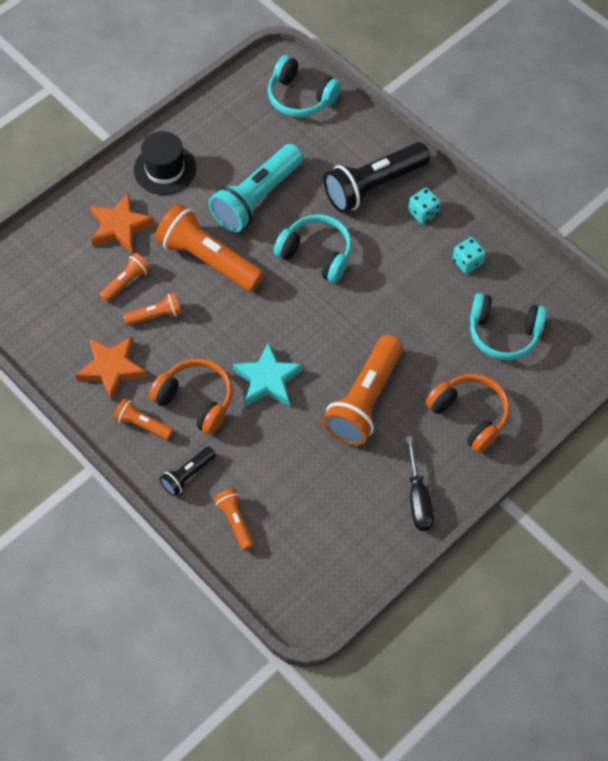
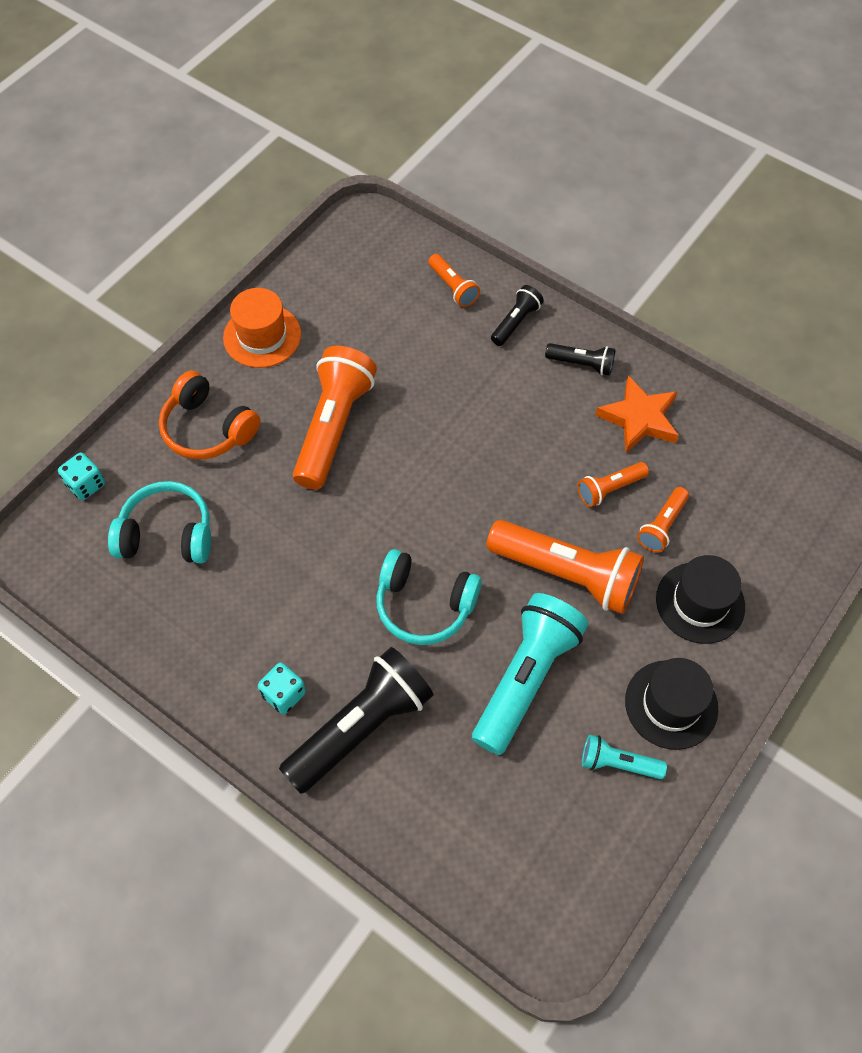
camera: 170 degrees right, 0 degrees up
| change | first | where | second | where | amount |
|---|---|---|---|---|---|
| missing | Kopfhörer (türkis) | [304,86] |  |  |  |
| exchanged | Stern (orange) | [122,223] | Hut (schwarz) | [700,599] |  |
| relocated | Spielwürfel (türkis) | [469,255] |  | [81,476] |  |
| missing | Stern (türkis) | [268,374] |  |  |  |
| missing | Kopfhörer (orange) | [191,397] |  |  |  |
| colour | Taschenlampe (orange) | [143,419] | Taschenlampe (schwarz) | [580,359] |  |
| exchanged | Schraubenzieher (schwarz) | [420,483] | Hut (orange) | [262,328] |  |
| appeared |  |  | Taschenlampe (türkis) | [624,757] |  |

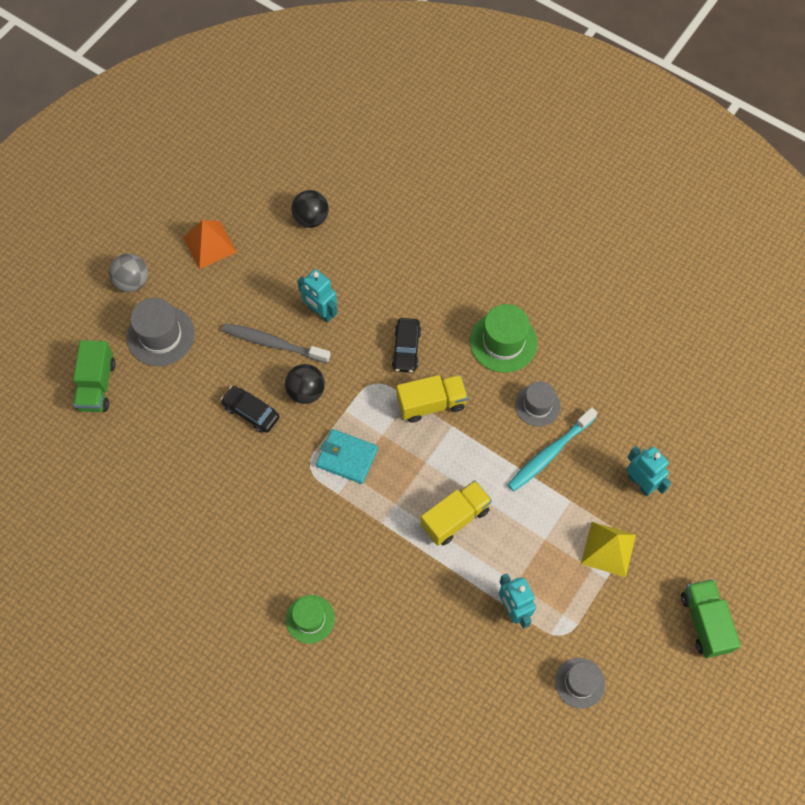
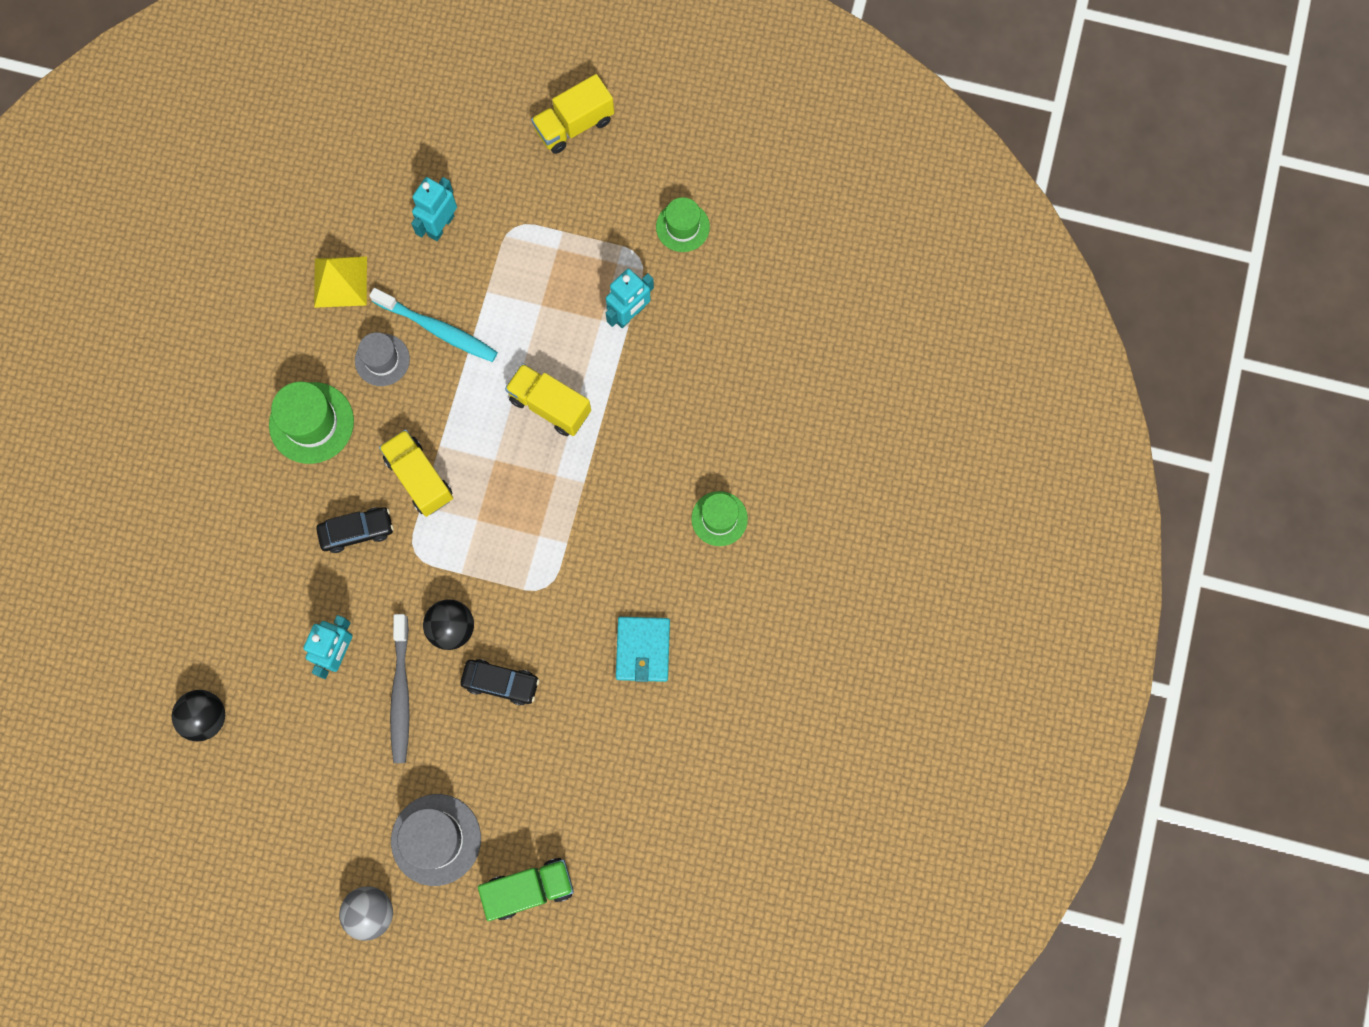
camera: 110 degrees left, 10 degrees up
| change | first | where | second | where | amount |
|---|---|---|---|---|---|
| missing | Pyramide (orange) | [210,244] |  |  |  |
| spun | Auto (schwarz) | [250,409] |  | [499,682] | 90 degrees counterclockwise |
| relocated | Geldbörse (türkis) | [347,456] |  | [643,649] |  |
| relocated | Pyramide (gelb) | [608,549] |  | [340,282] |  |
| colour | Lastwagen (grün) | [711,618] | Lastwagen (gelb) | [572,114] |  |
| colour | Hut (grau) | [580,683] | Hut (grün) | [683,224] |  |

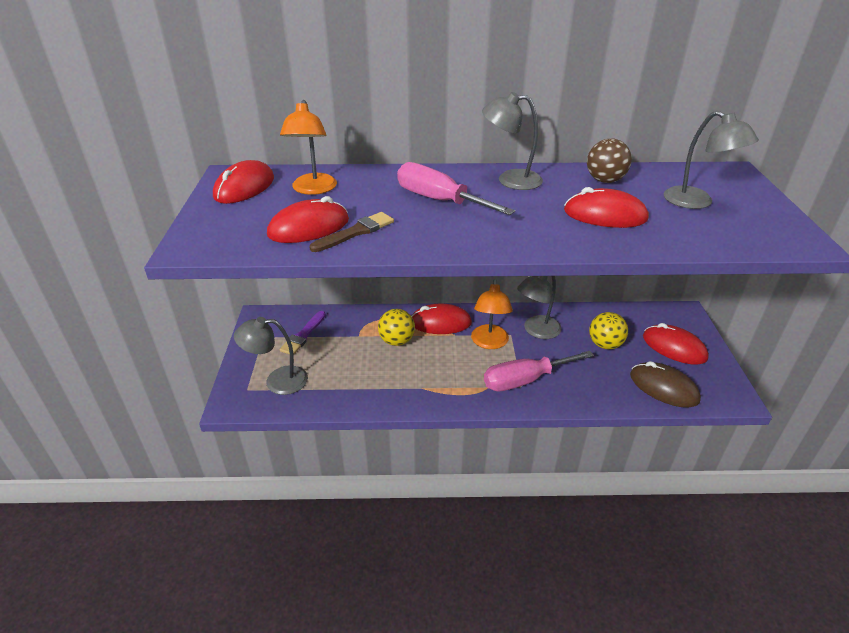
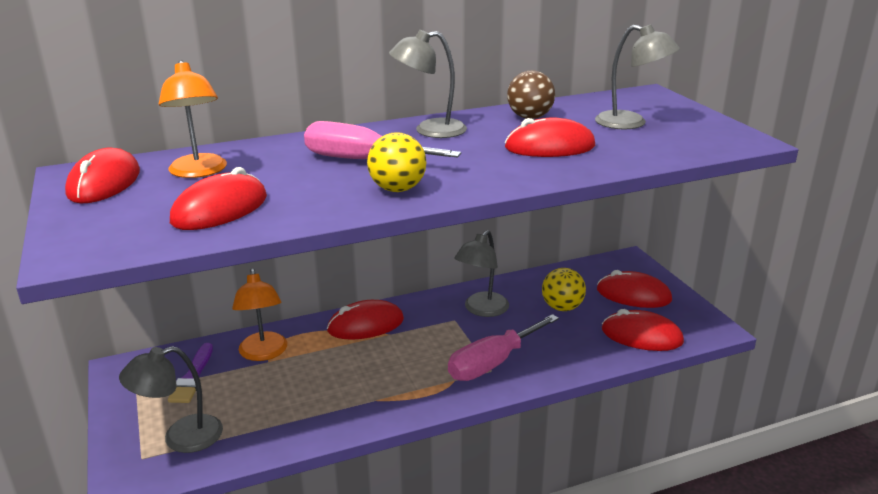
camera: 20 degrees left, 10 degrees down
| change | first | where | second | where | amount |
|---|---|---|---|---|---|
| missing | Pinsel (braun) | [351,232] |  |  |  |
| relocated | Lampe (orange) | [492,314] |  | [259,314] |  |
| relocated | Ball (gelb) | [396,327] |  | [396,162] |  |
| colour | Computermaus (braun) | [665,384] | Computermaus (rot) | [643,330] |  |

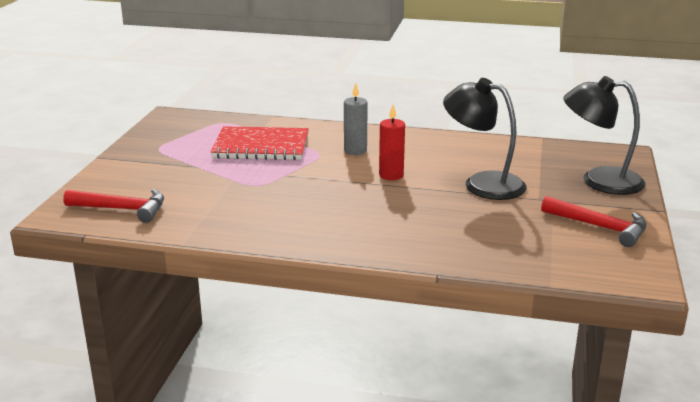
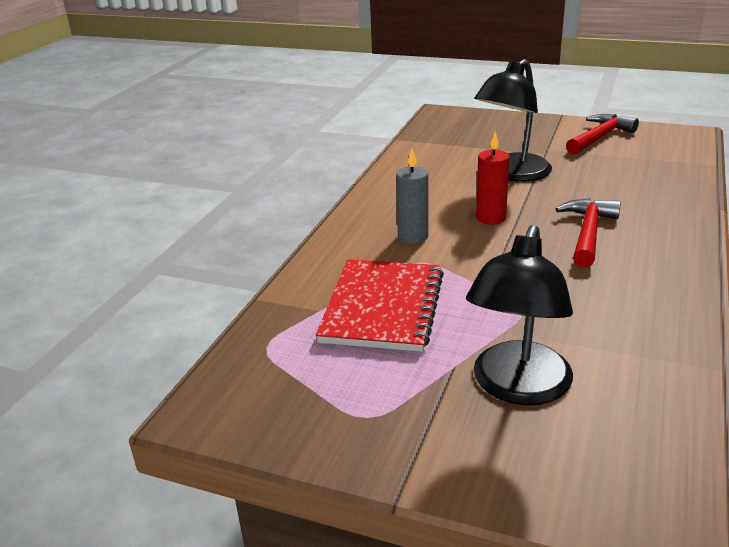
camera: 80 degrees left, 5 degrees up
| change | first | where | second | where | amount |
|---|---|---|---|---|---|
| relocated | Lampe (schwarz) | [604,135] |  | [519,315] |  |
| relocated | Hammer (rot) | [113,206] |  | [588,233] |  |

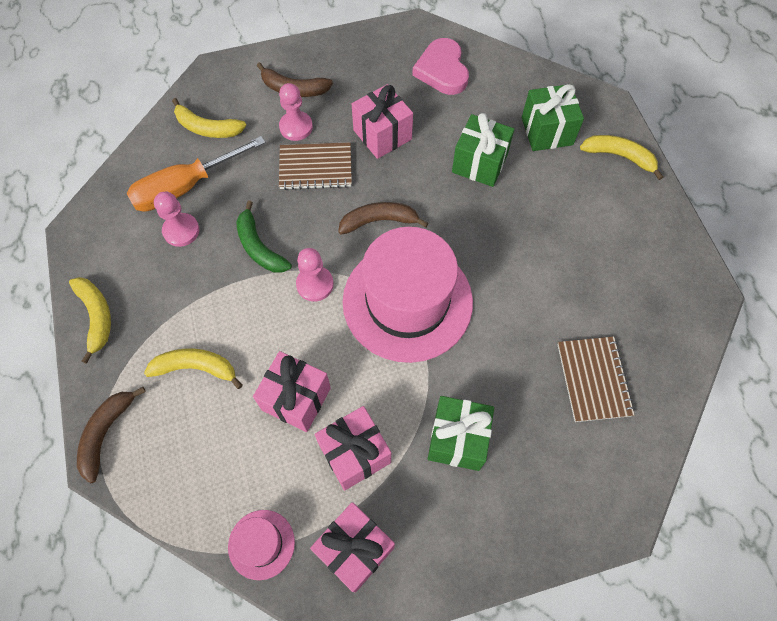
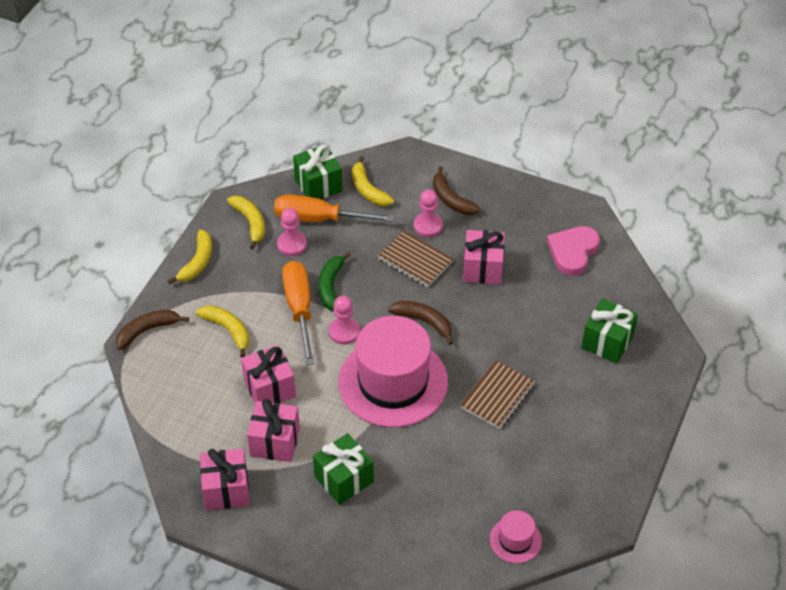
camera: 40 degrees right, 15 degrees down
| change | first | where | second | where | amount |
|---|---|---|---|---|---|
| relocated | Geschenk (grün) | [483,150] |  | [318,171] |  |
| relocated | Banane (gelb) | [621,157] |  | [246,222] |  |
| relocated | Notizbuch (braun) | [596,379] |  | [497,394] |  |
| relocated | Hut (rosa) | [261,545] |  | [516,536] |  |
| appeared |  |  | Schraubenzieher (orange) | [298,313] |  |

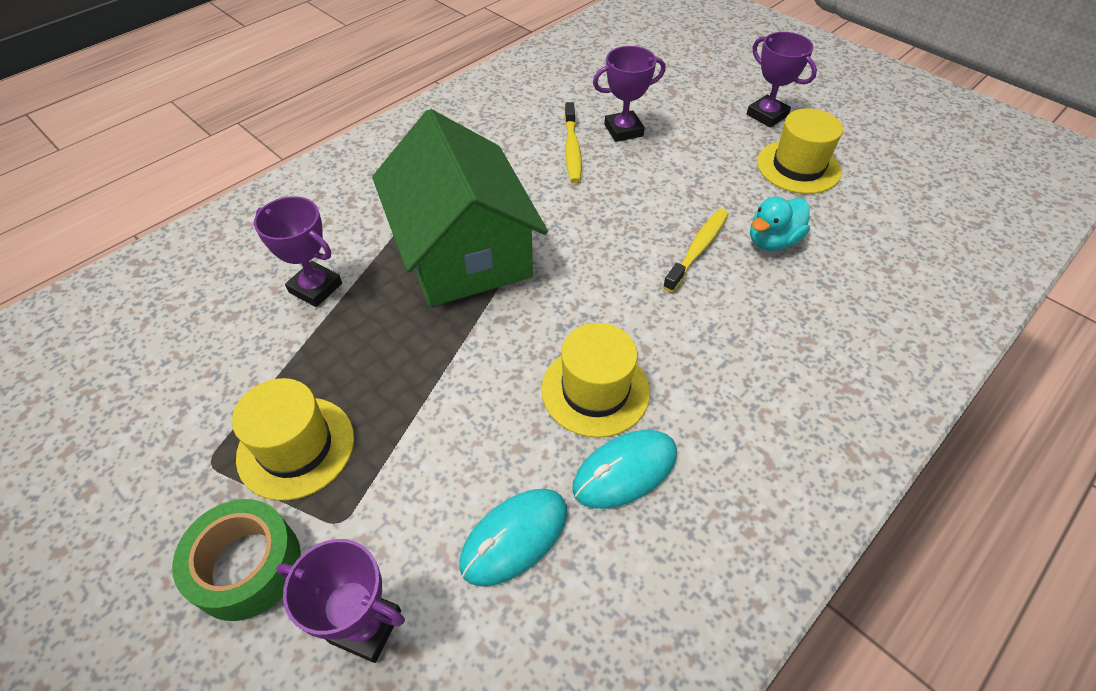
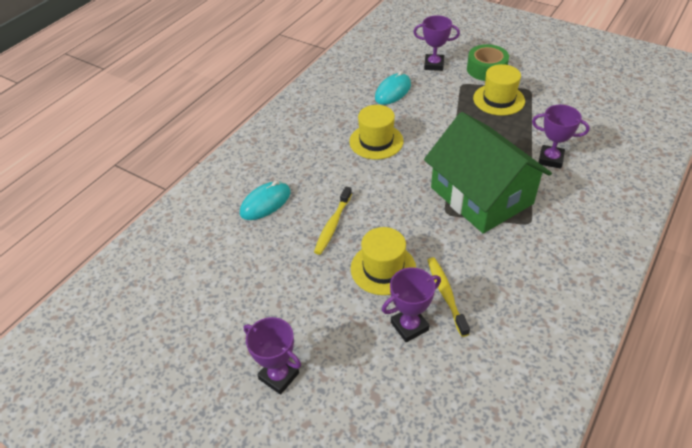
camera: 170 degrees right, 5 degrees down
| change | first | where | second | where | amount |
|---|---|---|---|---|---|
| relocated | Hut (gelb) | [800,151] |  | [383,261] |  |
| missing | Ente (türkis) | [780,224] |  |  |  |
| relocated | Computermaus (türkis) | [624,469] |  | [265,200] |  |

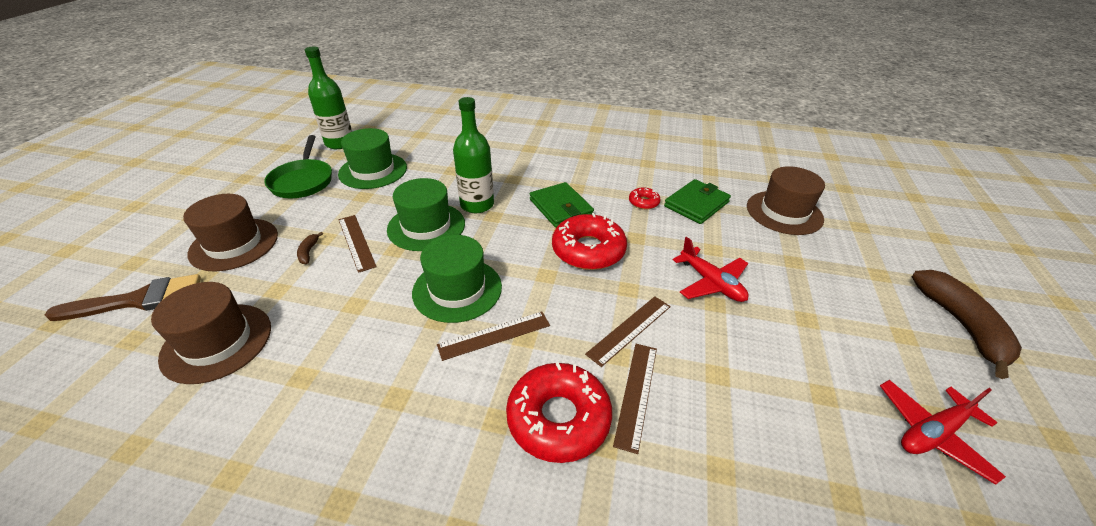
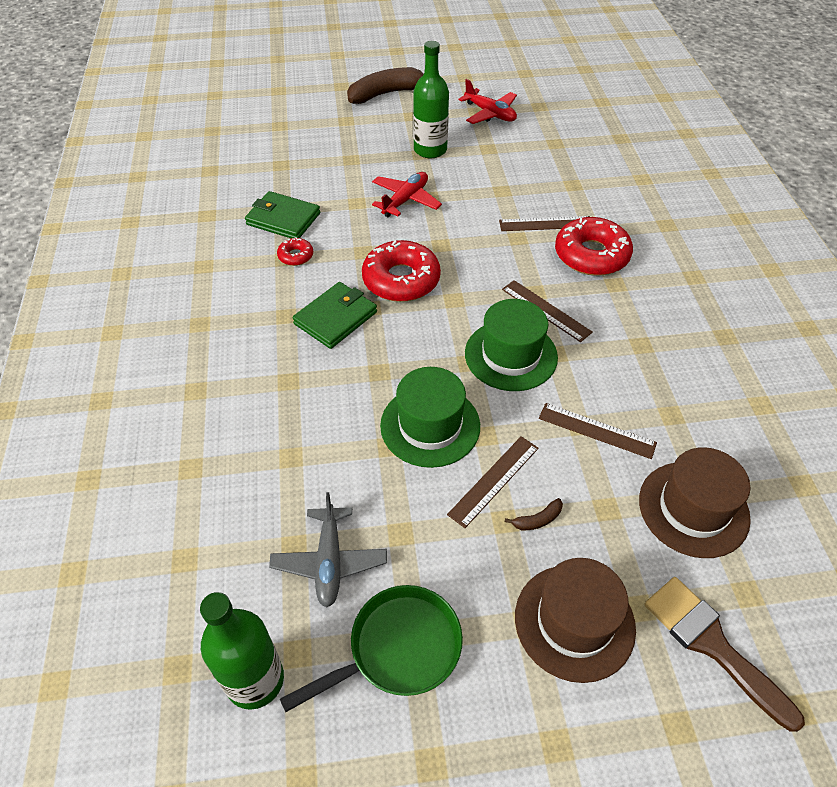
camera: 110 degrees left, 10 degrees up
| change | first | where | second | where | amount |
|---|---|---|---|---|---|
| relocated | Flasche (grün) | [473,155] |  | [431,99] |  |
| exchanged | Hut (grün) | [372,158] | Flugzeug (grau) | [328,549] |  |
| missing | Hut (braun) | [786,200] |  |  |  |
| relocated | Lineal (braun) | [628,331] |  | [598,431] |  |

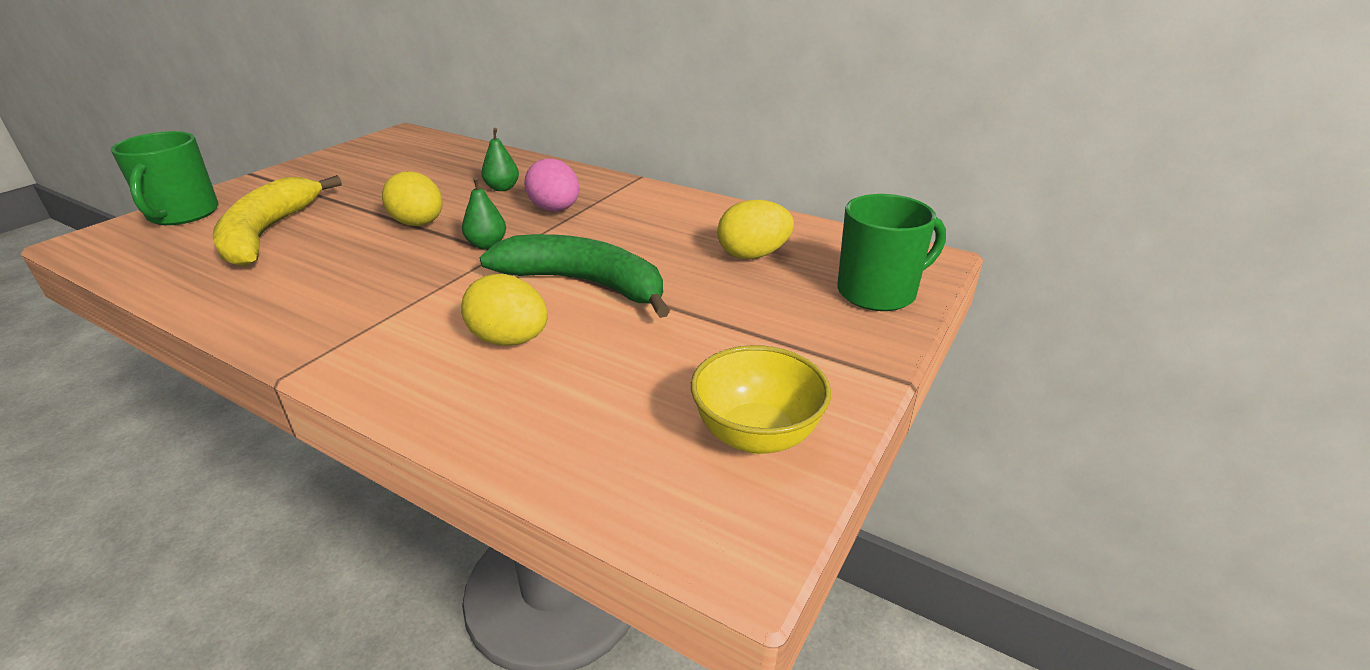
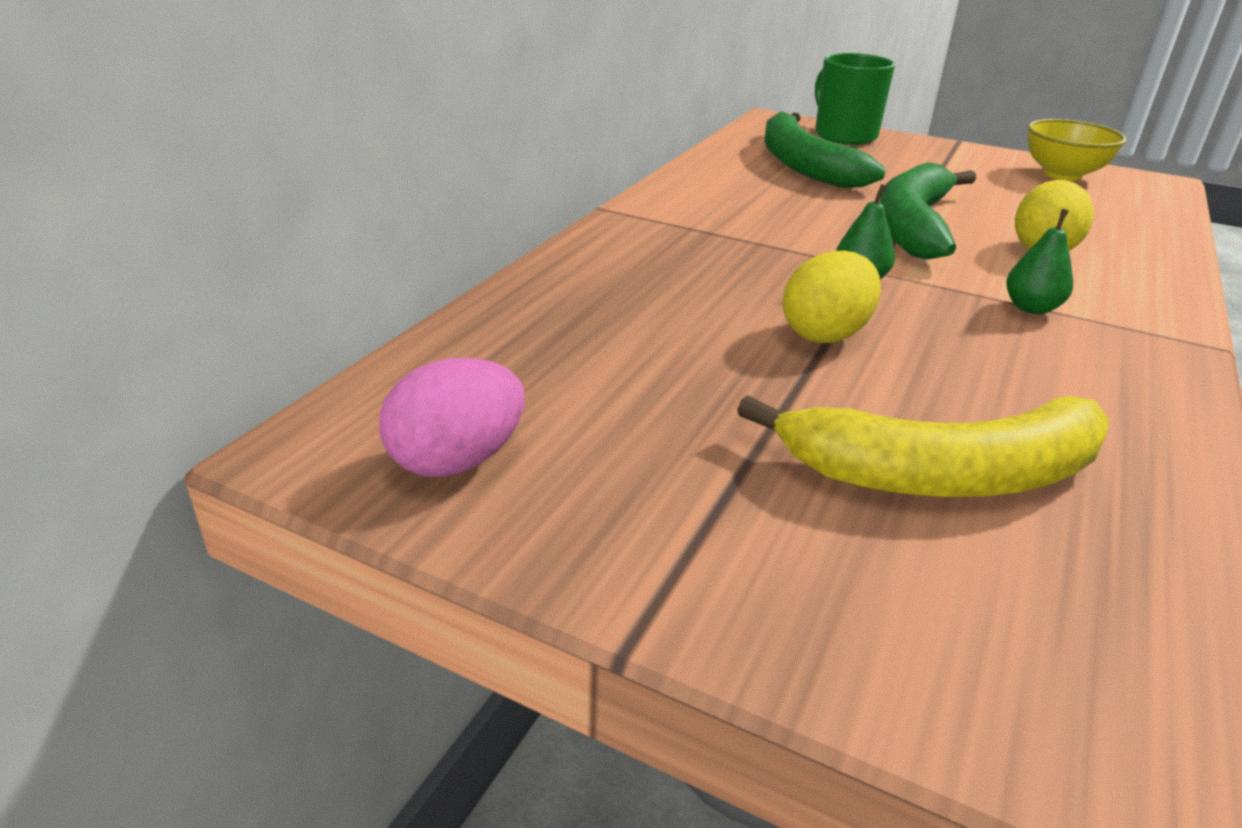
camera: 95 degrees left, 0 degrees up
| change | first | where | second | where | amount |
|---|---|---|---|---|---|
| relocated | Birne (grün) | [500,159] |  | [1039,261] |  |
| missing | Tasse (grün) | [165,178] |  |  |  |
| relocated | Ei (rosa) | [551,185] |  | [451,417] |  |
| exchanged | Ei (gelb) | [755,229] | Banane (grün) | [825,150] |  |

